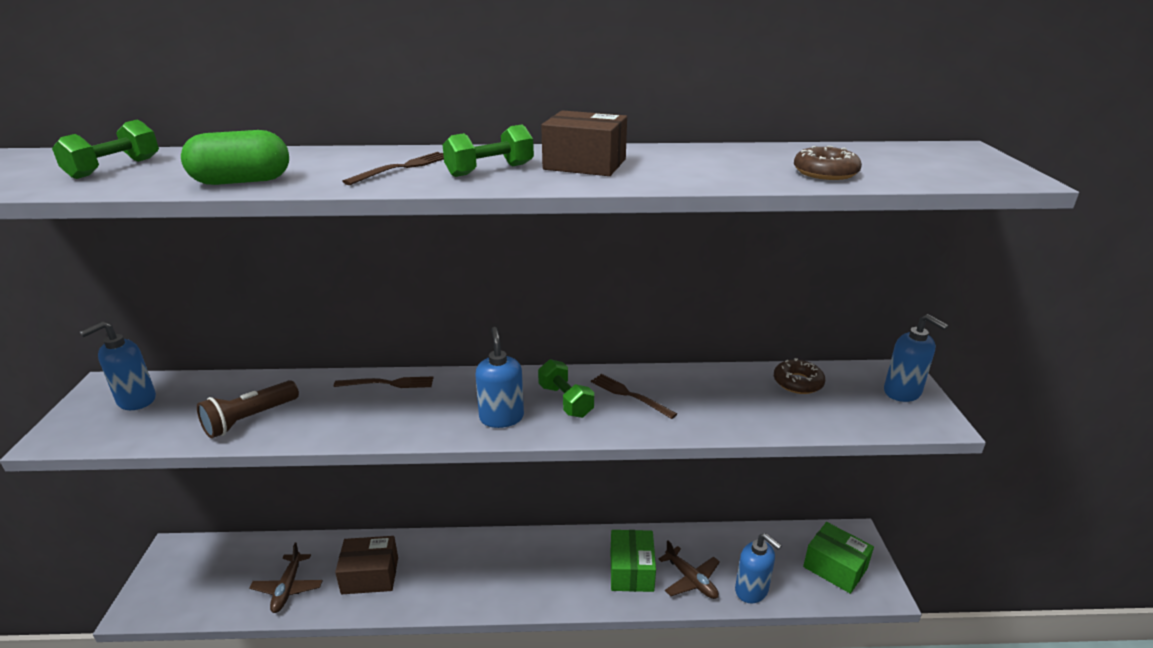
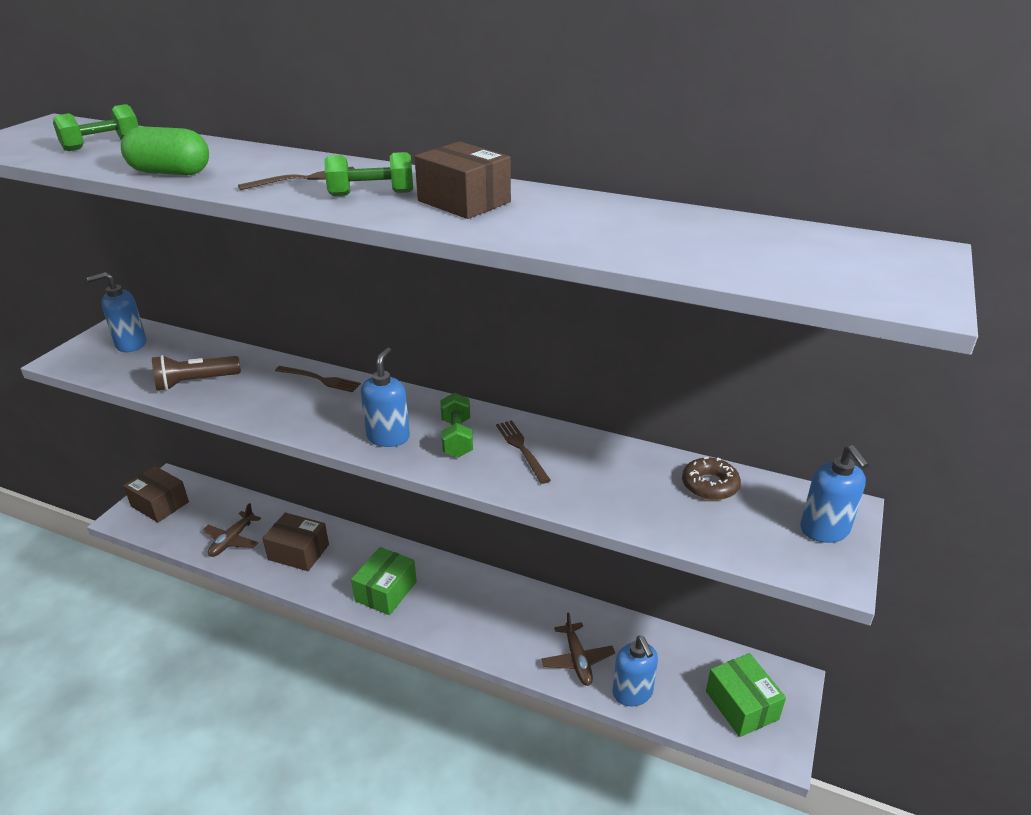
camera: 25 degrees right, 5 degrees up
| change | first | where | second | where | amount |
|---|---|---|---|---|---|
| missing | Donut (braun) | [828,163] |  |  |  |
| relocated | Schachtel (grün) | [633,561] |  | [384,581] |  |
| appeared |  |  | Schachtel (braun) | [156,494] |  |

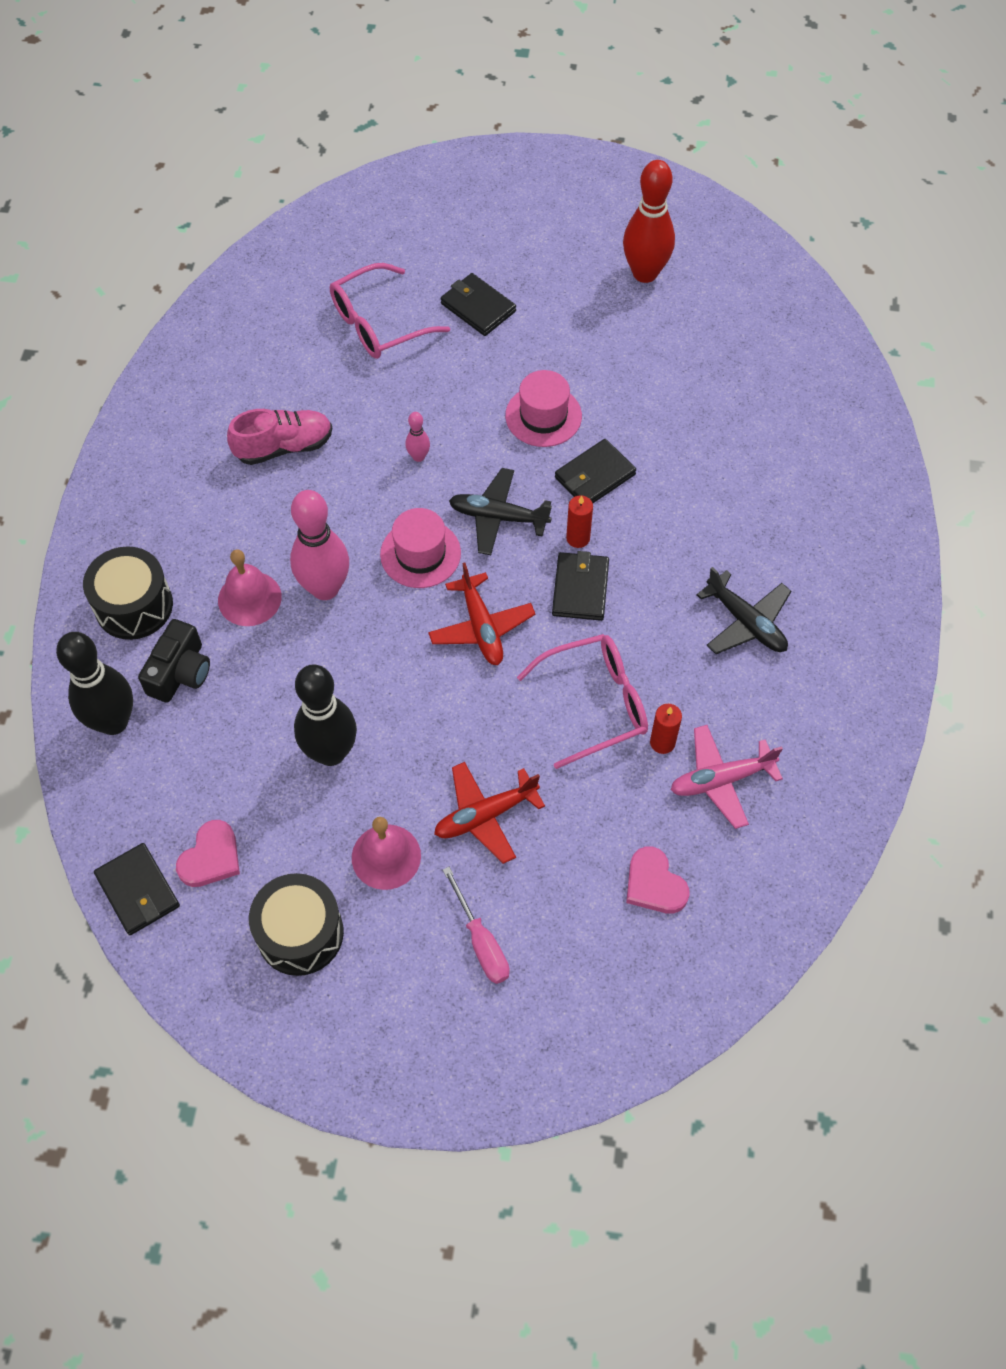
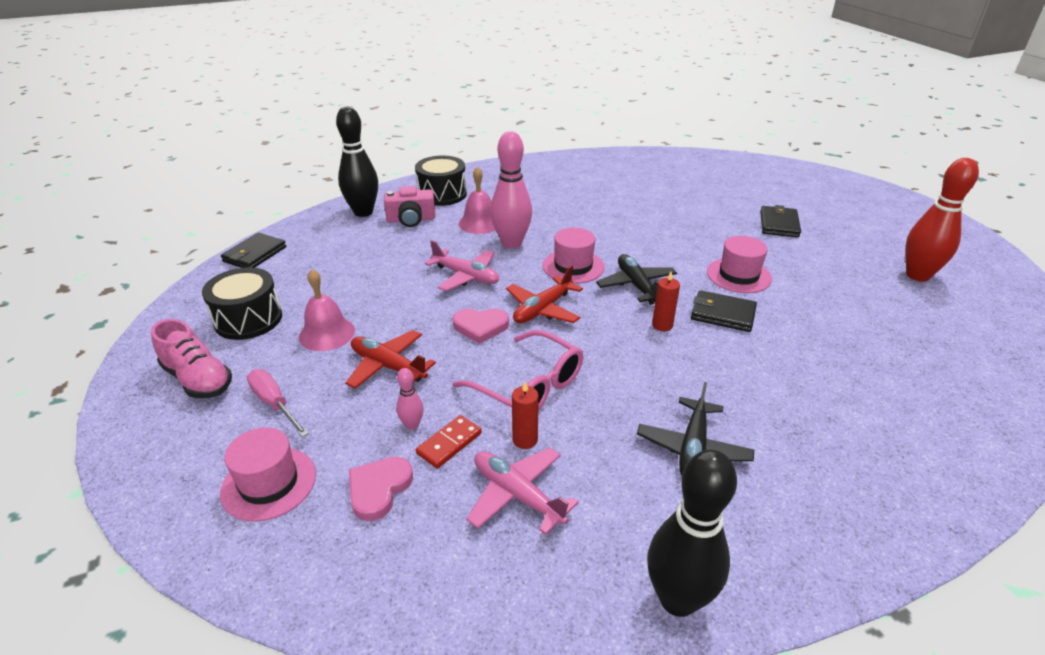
camera: 60 degrees right, 25 degrees down
| change | first | where | second | where | amount |
|---|---|---|---|---|---|
| missing | Brille (rosa) | [390,311] |  |  |  |
| relocated | Schuh (rosa) | [279,437] |  | [191,358] |  |
| relocated | Bowlingkegel (rosa) | [417,437] |  | [410,399] |  |
| missing | Geldbörse (schwarz) | [580,586] |  |  |  |
| colour | Kamera (schwarz) | [174,661] | Kamera (rosa) | [409,206] |  |
| relocated | Bowlingkegel (schwarz) | [325,715] |  | [692,533] |  |
| relocated | Herz (rosa) | [208,853] |  | [481,326] |  |
| spun | Schraubenzieher (rosa) | [476,925] |  | [278,403] | 105 degrees clockwise |
| appeared |  |  | Flugzeug (rosa) | [462,265] |  |
| appeared |  |  | Dominostein (rot) | [449,441] |  |
| appeared |  |  | Hut (rosa) | [268,474] |  |

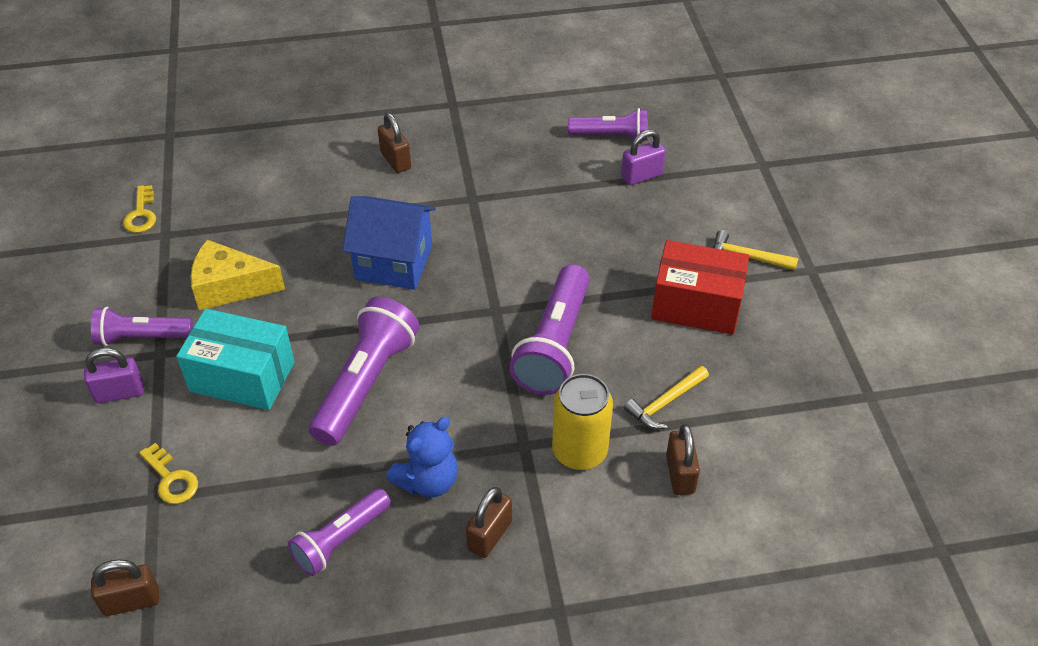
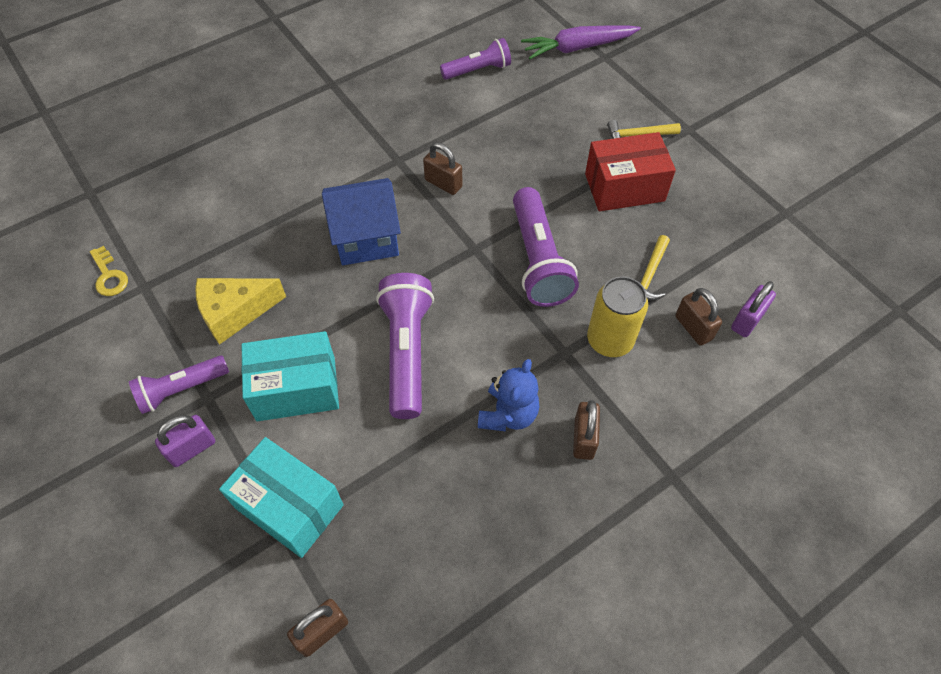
camera: 25 degrees left, 10 degrees up
| change | first | where | second | where | amount |
|---|---|---|---|---|---|
| relocated | Vorhängeschloss (braun) | [394,143] |  | [442,169] |  |
| relocated | Vorhängeschloss (lila) | [643,157] |  | [753,309] |  |
| exchanged | Schlüssel (gelb) | [168,473] | Schachtel (türkis) | [281,497] |  |
| missing | Taschenlampe (lila) | [339,532] |  |  |  |
| appeared |  |  | Karotte (lila) | [581,42] |  |

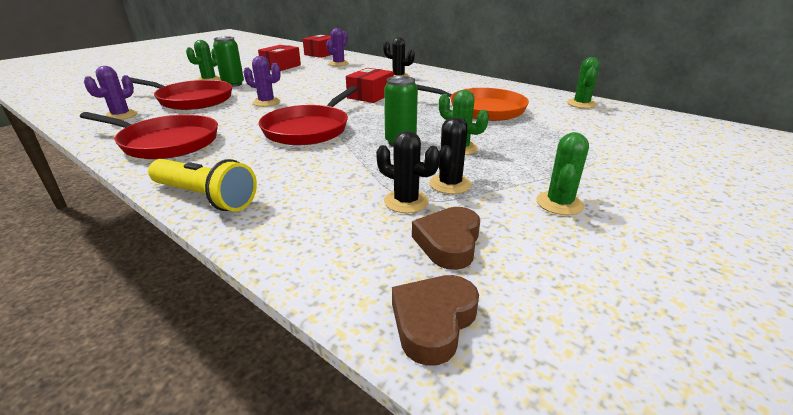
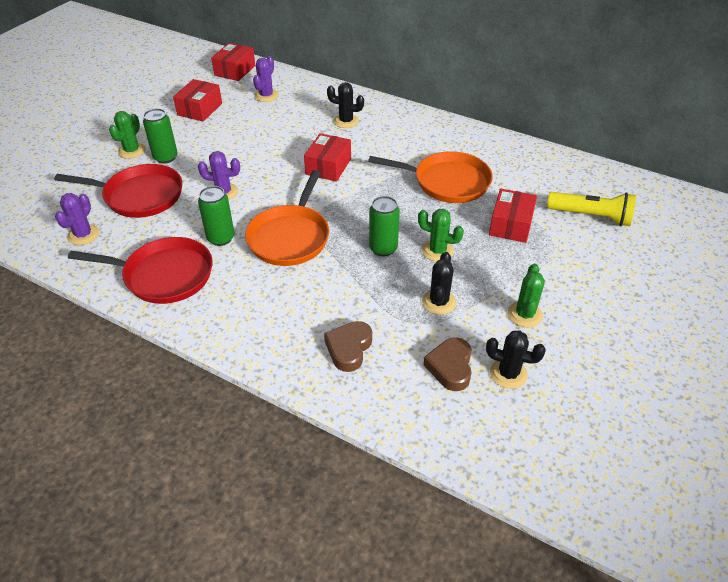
camera: 10 degrees left, 15 degrees up
| change | first | where | second | where | amount |
|---|---|---|---|---|---|
| missing | Kaktus (grün) | [583,82] |  |  |  |
| colour | Pfanne (rot) | [308,115] | Pfanne (orange) | [287,218] |  |
| relocated | Kaktus (schwarz) | [408,172] |  | [516,359] |  |
| relocated | Taschenlampe (gelb) | [202,185] |  | [591,209] |  |
| relocated | Herz (braun) | [435,320] |  | [348,346] |  |
| appeared |  |  | Dose (grün) | [216,216] |  |
| appeared |  |  | Schachtel (rot) | [513,216] |  |

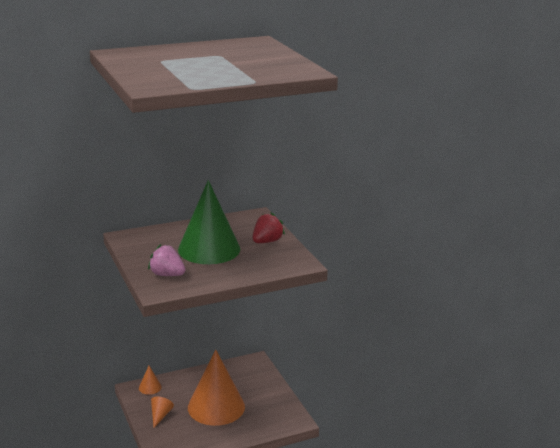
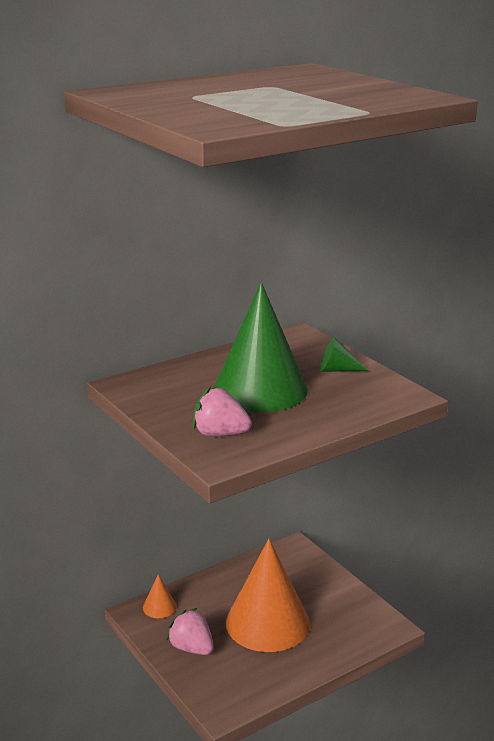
camera: 10 degrees left, 0 degrees up
| change | first | where | second | where | amount |
|---|---|---|---|---|---|
| exchanged | Erdbeere (rot) | [269,227] | Kegel (grün) | [344,354] |  |
| exchanged | Kegel (orange) | [162,412] | Erdbeere (rosa) | [190,631] |  |

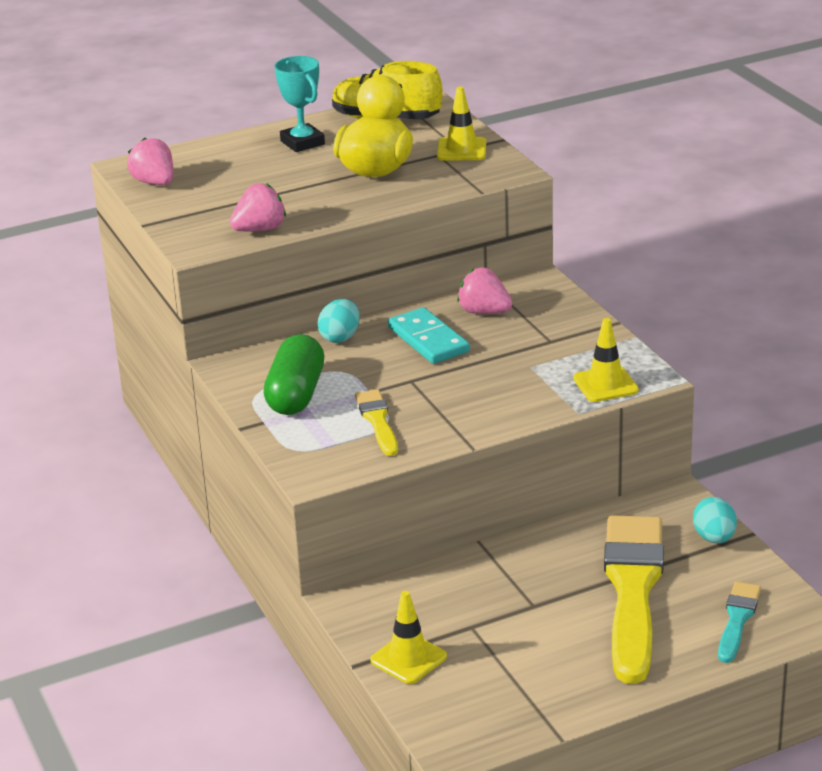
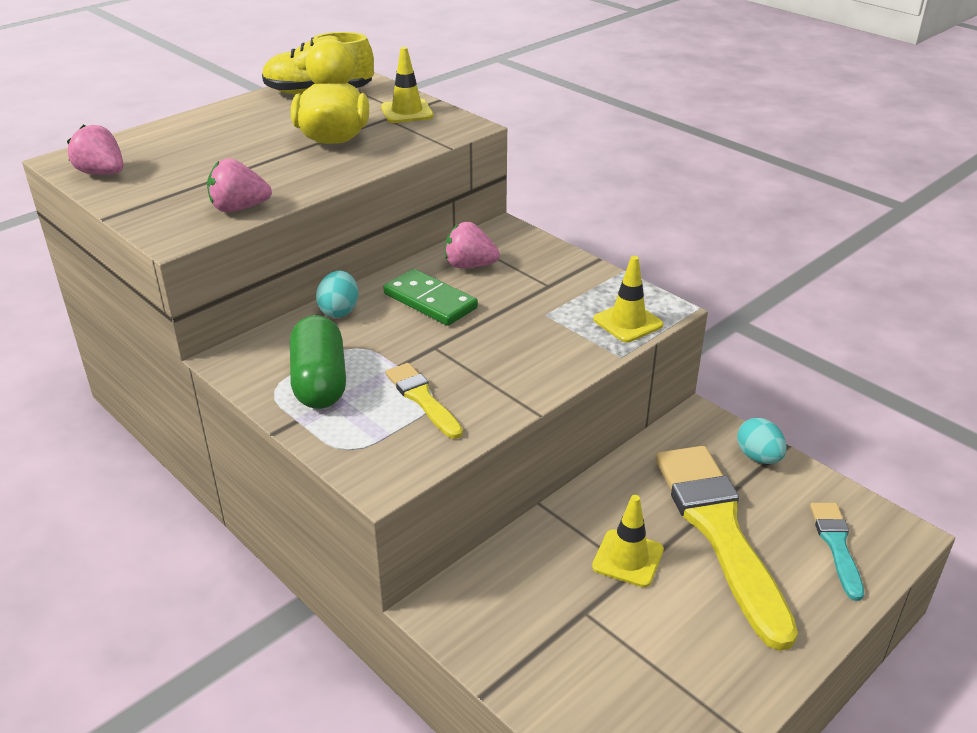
camera: 20 degrees left, 5 degrees up
| change | first | where | second | where | amount |
|---|---|---|---|---|---|
| missing | Pokal (türkis) | [299,104] |  |  |  |
| spun | Erdbeere (rosa) | [258,207] |  | [239,185] | 135 degrees counterclockwise |
| colour | Dominostein (türkis) | [429,335] | Dominostein (grün) | [430,297] |  |
| relocated | Leitkegel (gelb) | [408,637] |  | [628,541] |  |

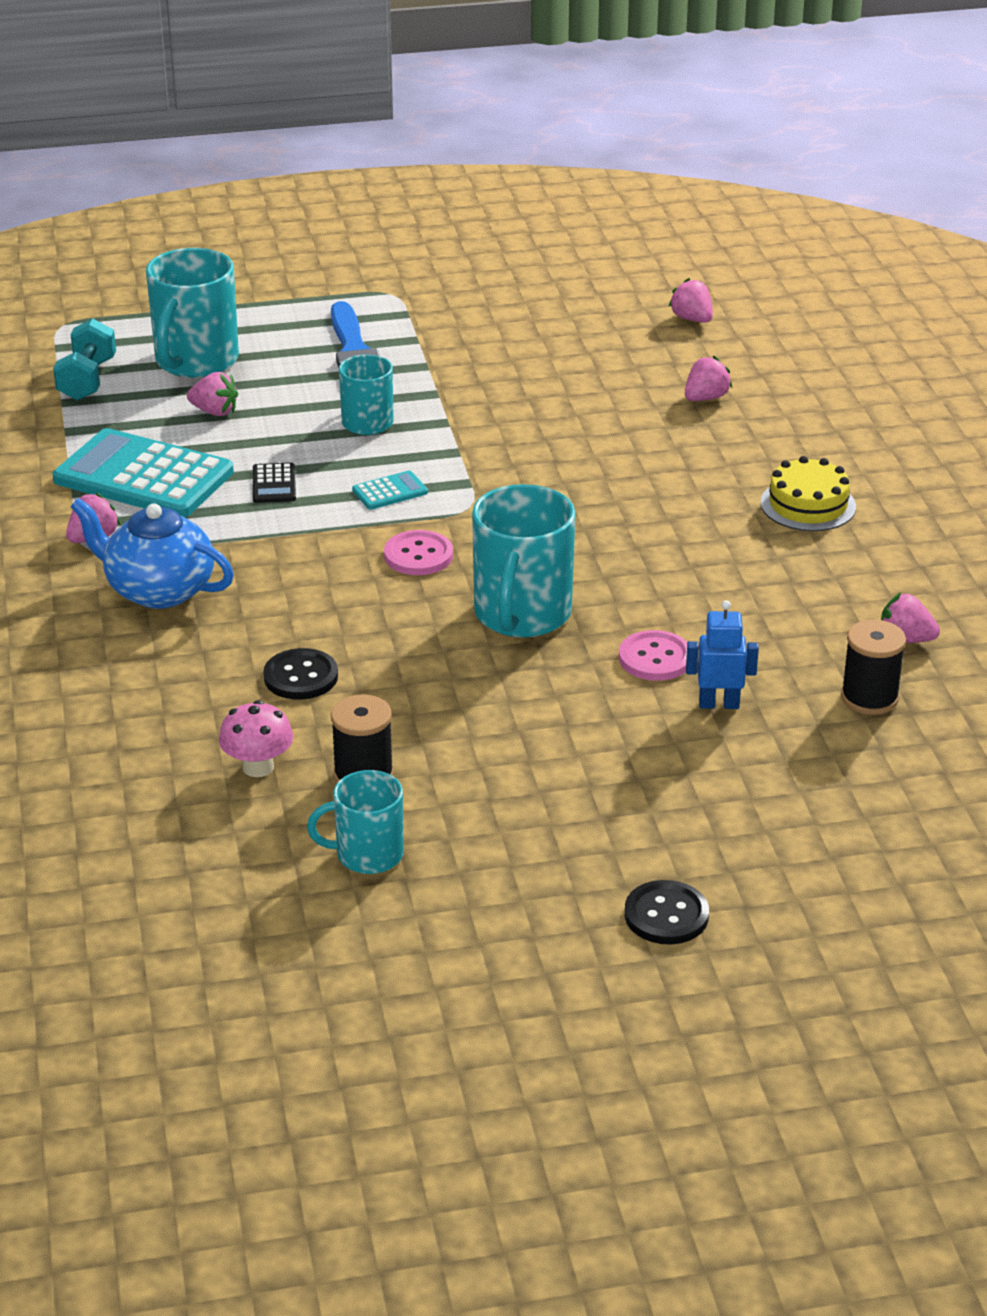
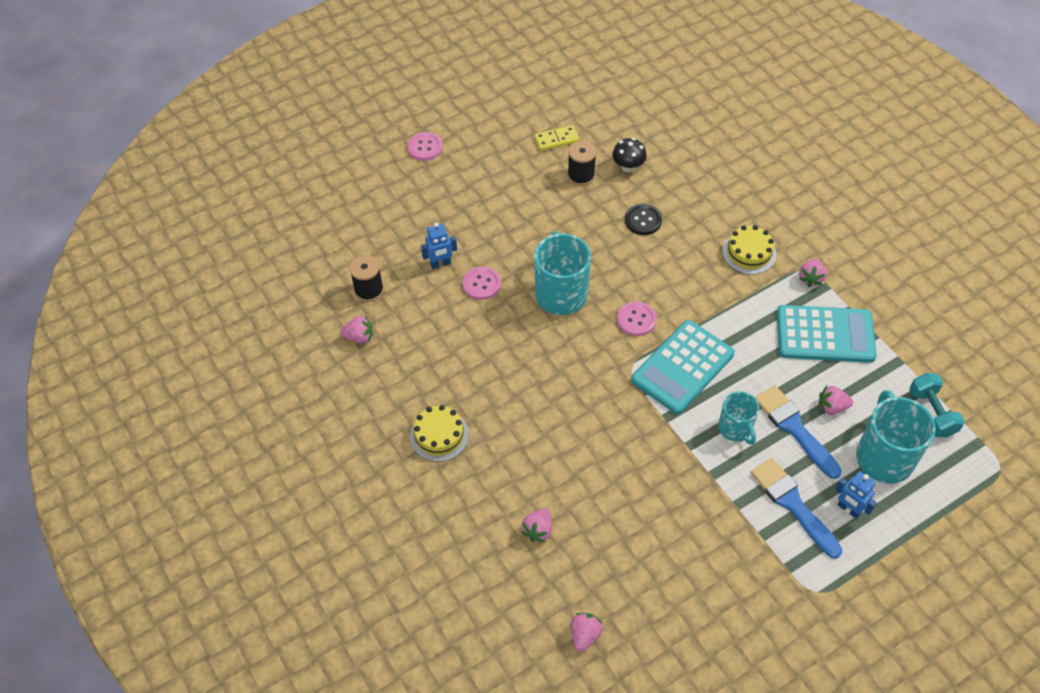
camera: 160 degrees right, 20 degrees up
| change | first | where | second | where | amount |
|---|---|---|---|---|---|
| spun | Erdbeere (rosa) | [690,300] |  | [587,632] | 105 degrees counterclockwise |
| missing | Taschenrechner (schwarz) | [274,482] |  |  |  |
| size | Taschenrechner (türkis) | [390,490] |  | [683,367] | x2.38 |
| exchanged | Teekanne (blau) | [152,553] | Kuchen (gelb) | [749,250] |  |
| colour | Pilz (rosa) | [256,738] | Pilz (schwarz) | [630,155] |  |
| exchanged | Tasse (türkis) | [355,822] | Dominostein (gelb) | [556,138] |  |
| colour | Knopf (schwarz) | [667,912] | Knopf (rosa) | [425,146] |  |
| appeared |  |  | Pinsel (blau) | [798,432] |  |
| appeared |  |  | Roboter (blau) | [856,495] |  |

